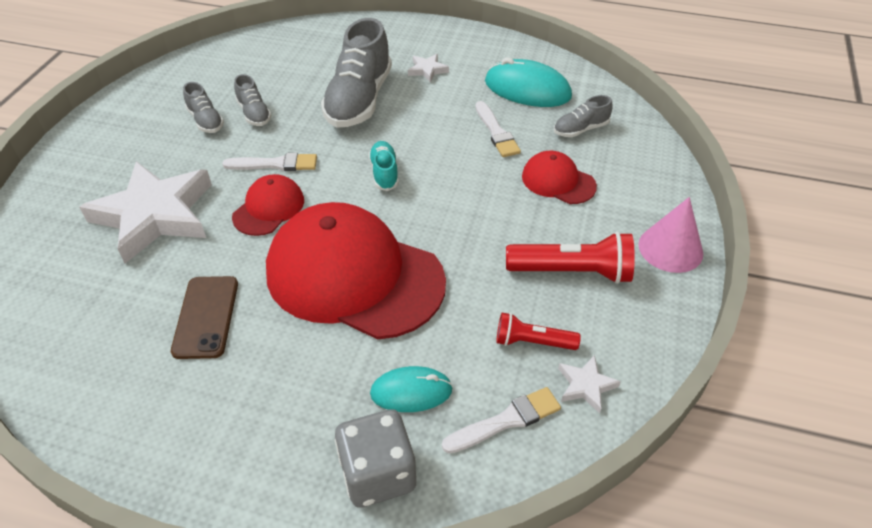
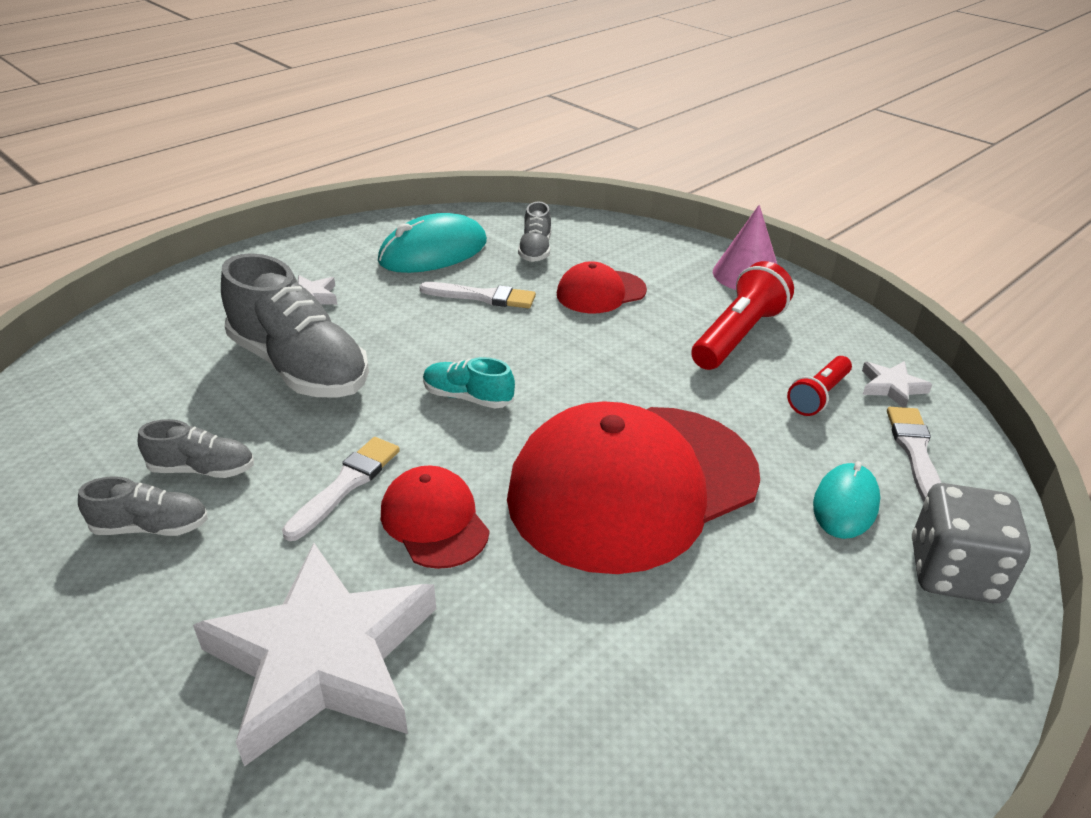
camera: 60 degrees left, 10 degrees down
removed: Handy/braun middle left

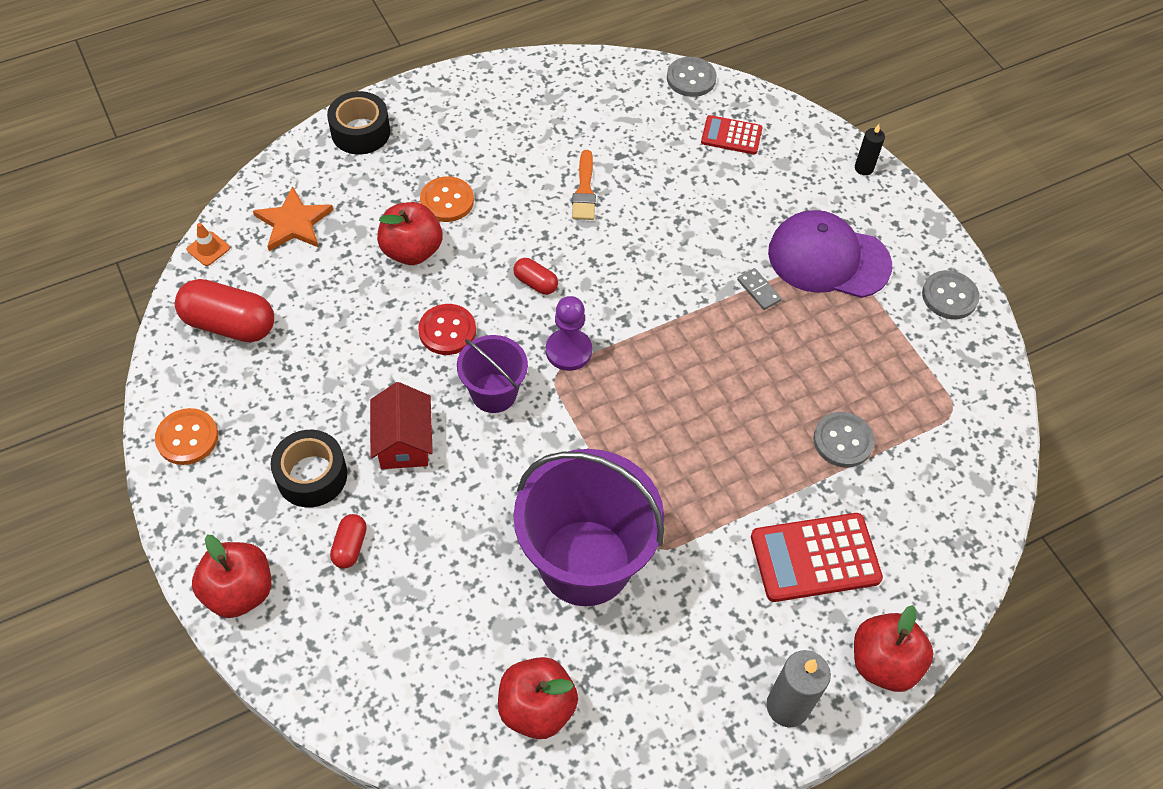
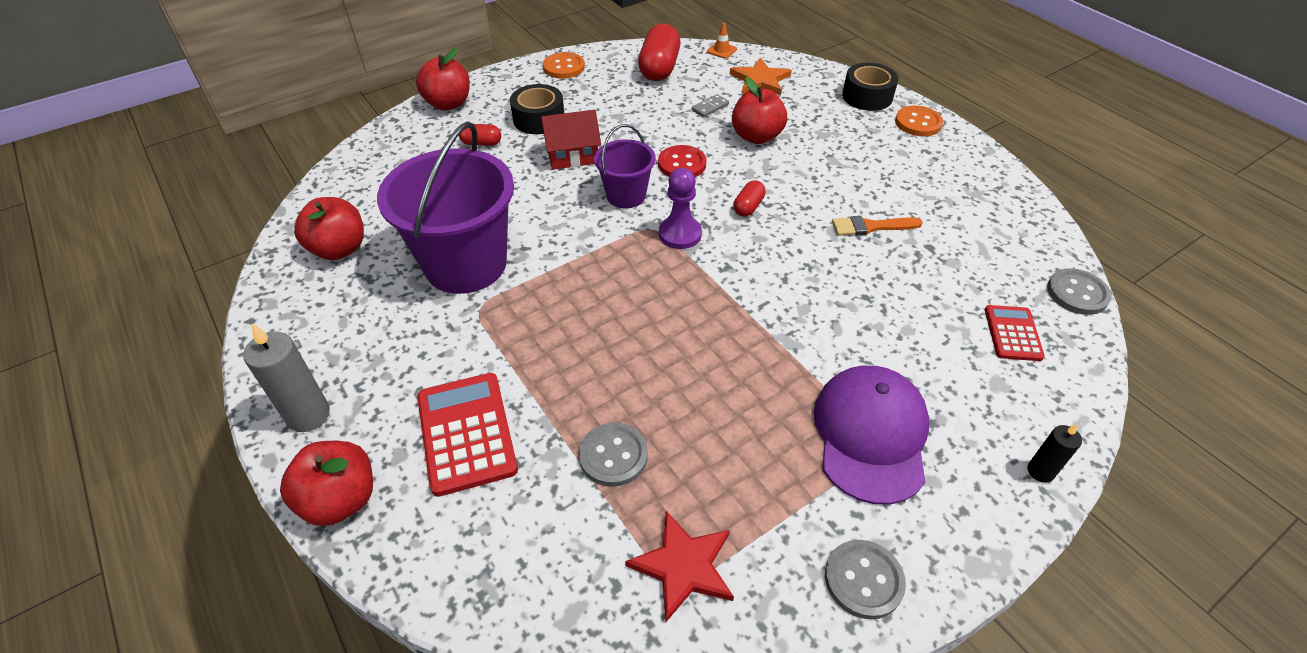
camera: 85 degrees right, 10 degrees down
added: Stern/rot bottom centre
moved: Dominostein/grau centre to top centre; Knopf/orange (2nd from left) top centre to top right

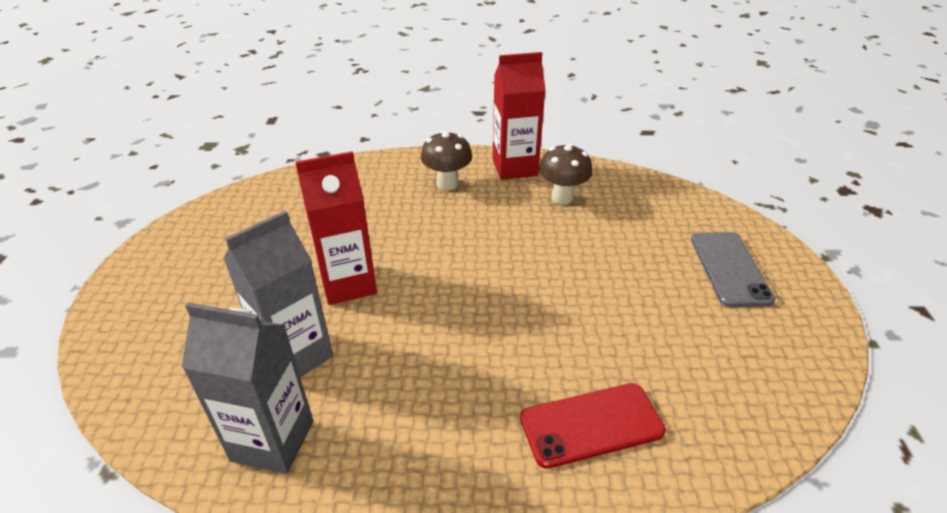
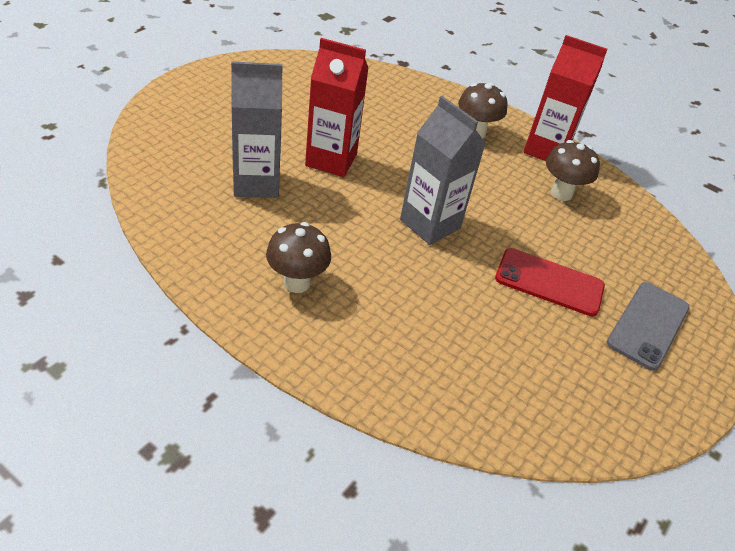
camera: 30 degrees right, 5 degrees up
added: Pilz/braun (1st from left) centre
moved: Getränkekarton/grau (1st from left in the first image) bottom left to Getränkekarton/grau (2nd from left) top centre; Handy/rot bottom centre to middle right

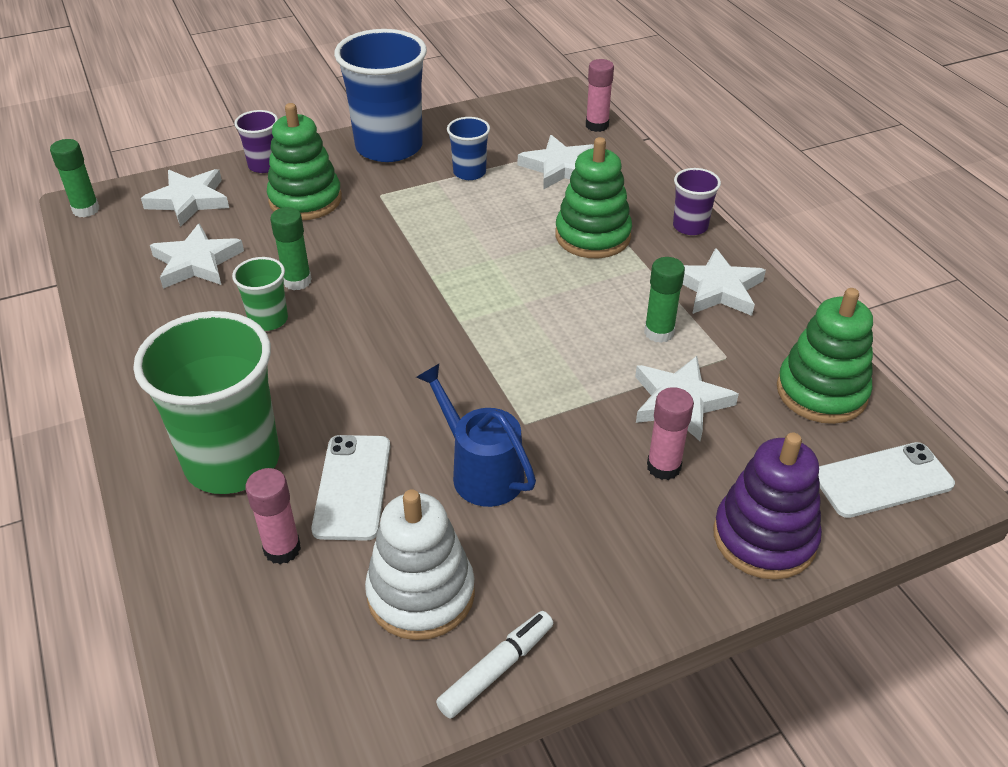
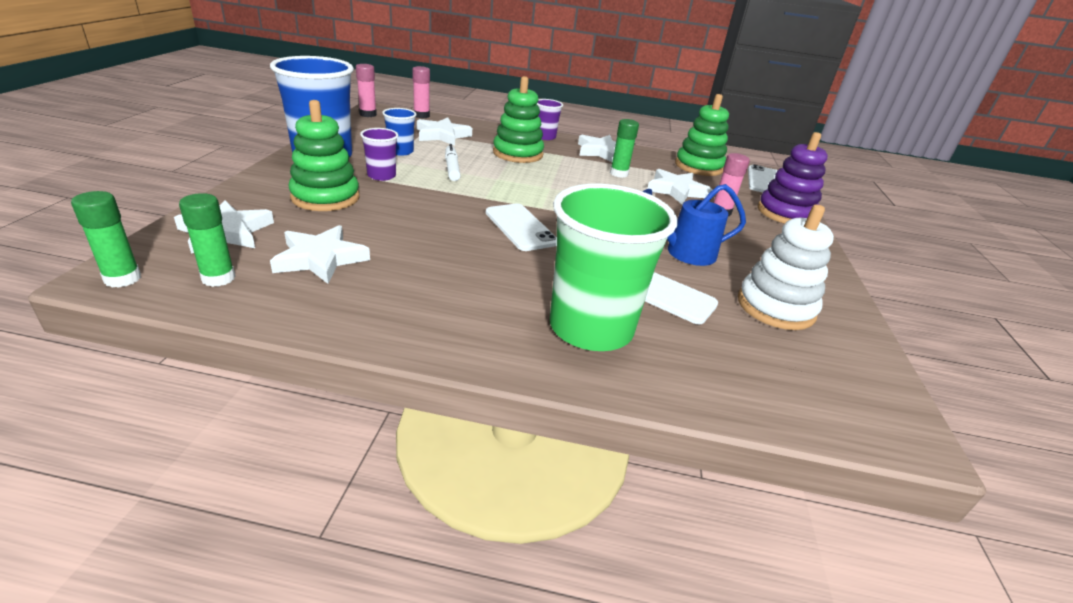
camera: 60 degrees left, 10 degrees down
removed: Becher/grün (2nd from left) middle left
added: Handy/weiß (1st from left) centre
moved: Klebestift/grün (2nd from left) top left to middle left; Klebestift/rosa (1st from left) bottom left to top centre; Becher/lila (1st from left) top left to top centre; Filzstift/weiß bottom centre to top centre

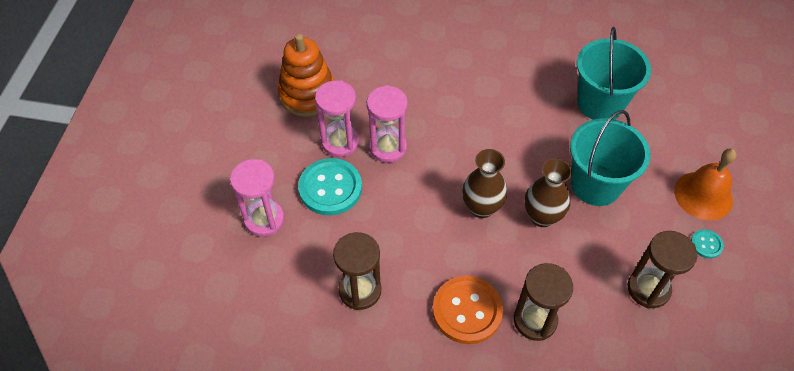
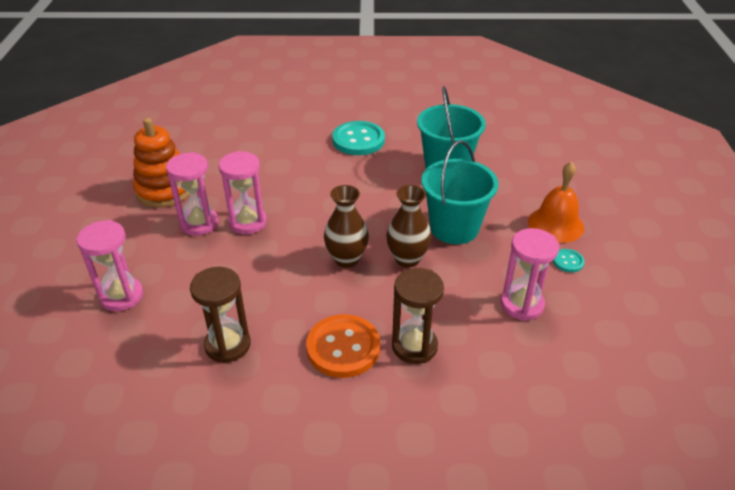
camera: 10 degrees left, 15 degrees down
moved: Knopf/türkis (1st from left) centre to top centre
recoloured: Sanduhr/braun (3rd from left) bottom right to Sanduhr/rosa (4th from left) middle right

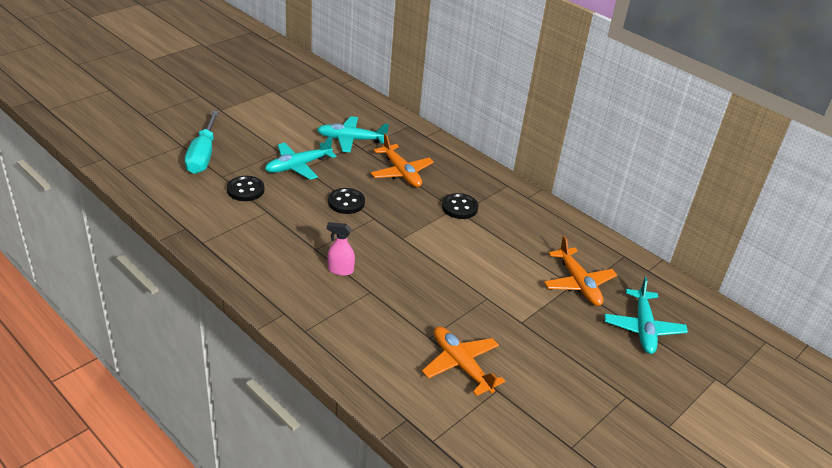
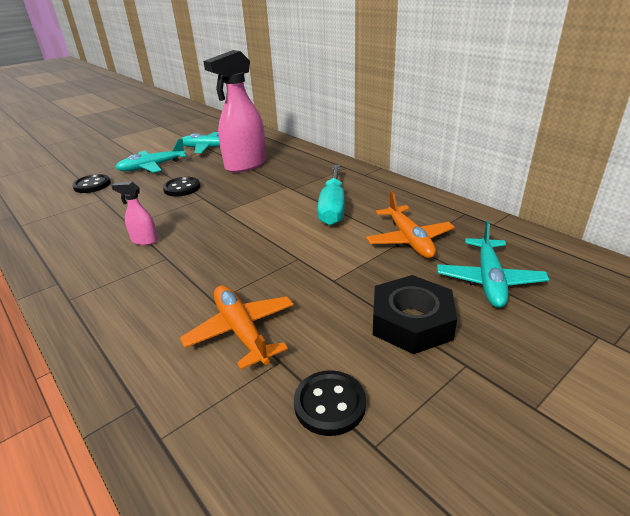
camera: 10 degrees right, 5 degrees down
added: Sechskantmutter/schwarz centre
moved: Knopf/schwarz (3rd from left) centre to bottom centre; Schraubenzieher/türkis top left to centre
replaced: Flugzeug/orange (1st from left) centre to Sprühflasche/rosa (2nd from left) top centre

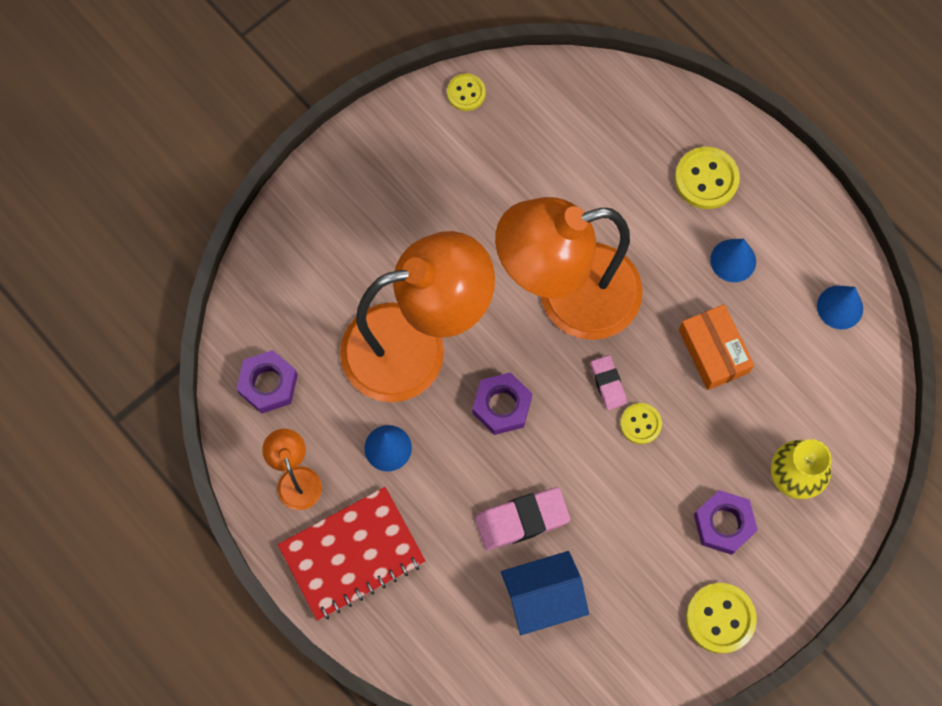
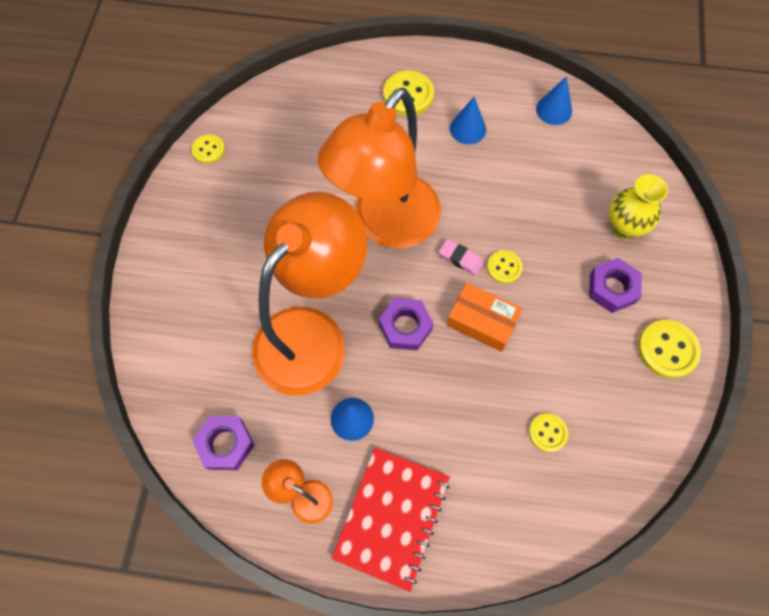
camera: 40 degrees left, 5 degrees down
removed: Radiergummi/rosa (1st from left) bottom centre
moved: Schachtel/orange middle right to centre
replaced: Haus/blau bottom centre to Knopf/gelb (4th from left) bottom right

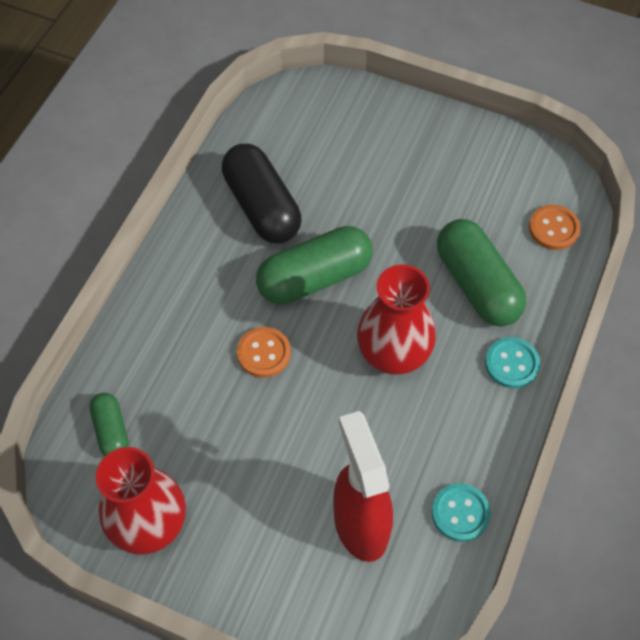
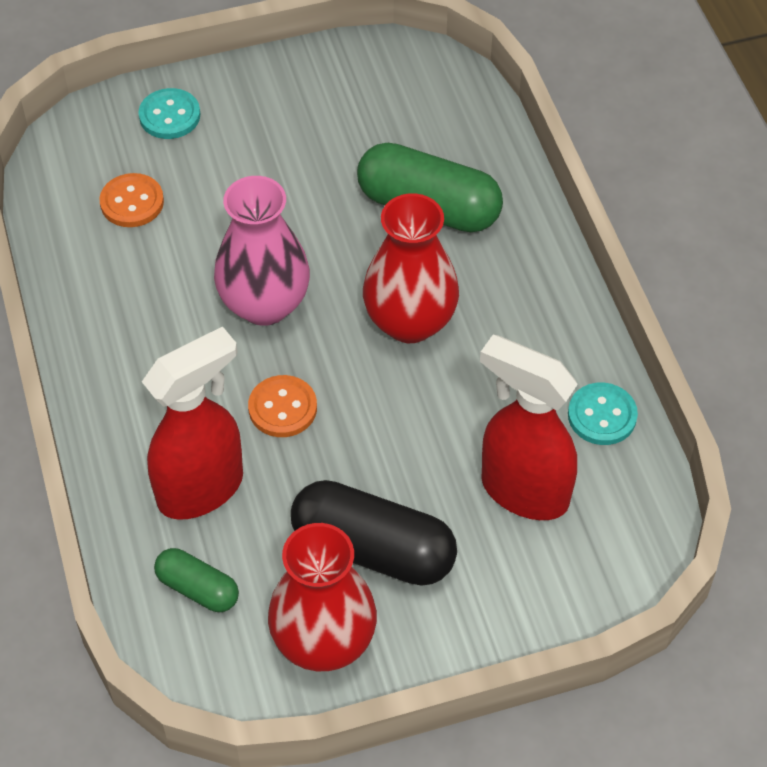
camera: 40 degrees left, 5 degrees down
added: Sprühflasche/rot (1st from left) middle left
moved: Knopf/orange (2nd from left in the first image) middle right to Knopf/orange (1st from left) top left; Knopf/türkis (2nd from left in the first image) middle right to Knopf/türkis (1st from left) top left; Kapsel/schwarz top centre to bottom centre
replaced: Kapsel/grün (2nd from left) centre to Vase/rosa top centre

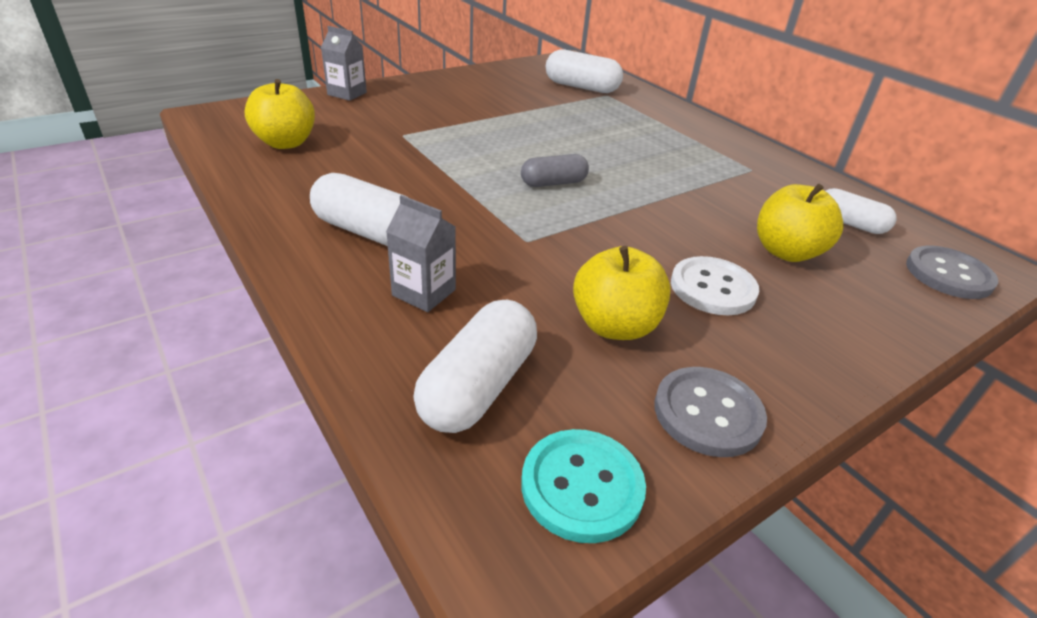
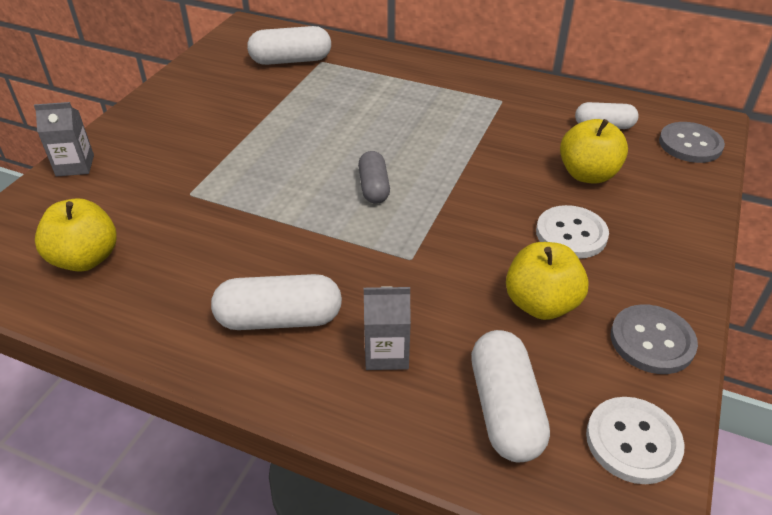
camera: 30 degrees left, 5 degrees up
recoloured: Knopf/türkis bottom centre to Knopf/weiß (2nd from left) bottom right
turned: Kapsel/grau top centre = centre 45 degrees counterclockwise

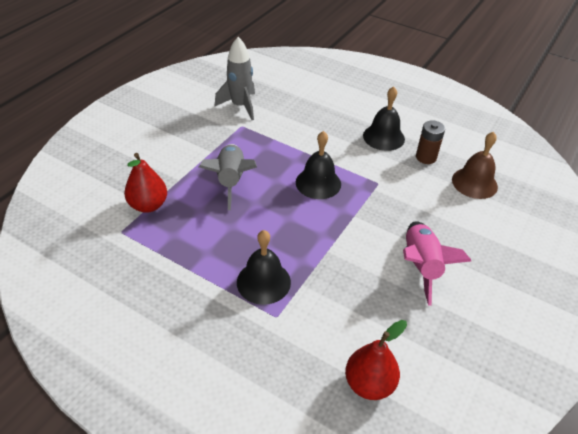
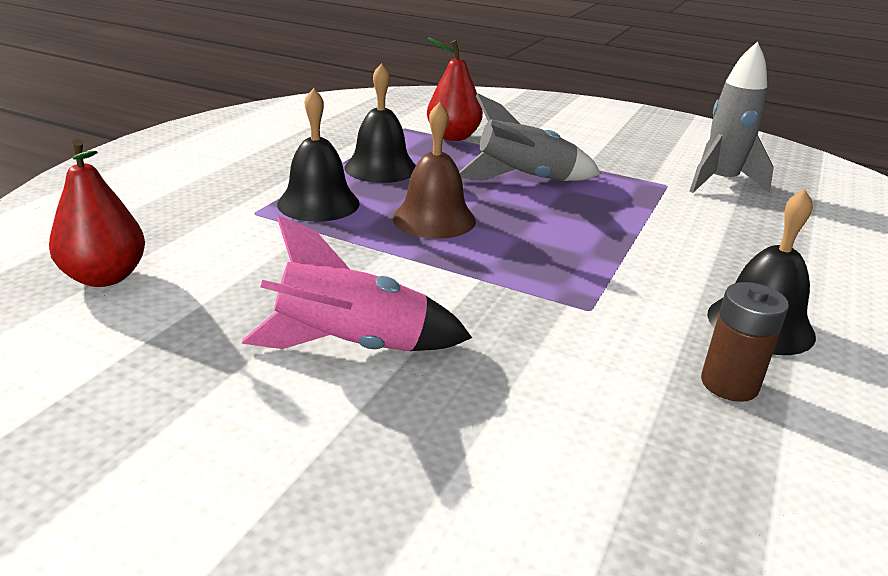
camera: 85 degrees right, 15 degrees down
moved: Glocke/schwarz (2nd from left) centre to top centre; Glocke/braun middle right to top centre

